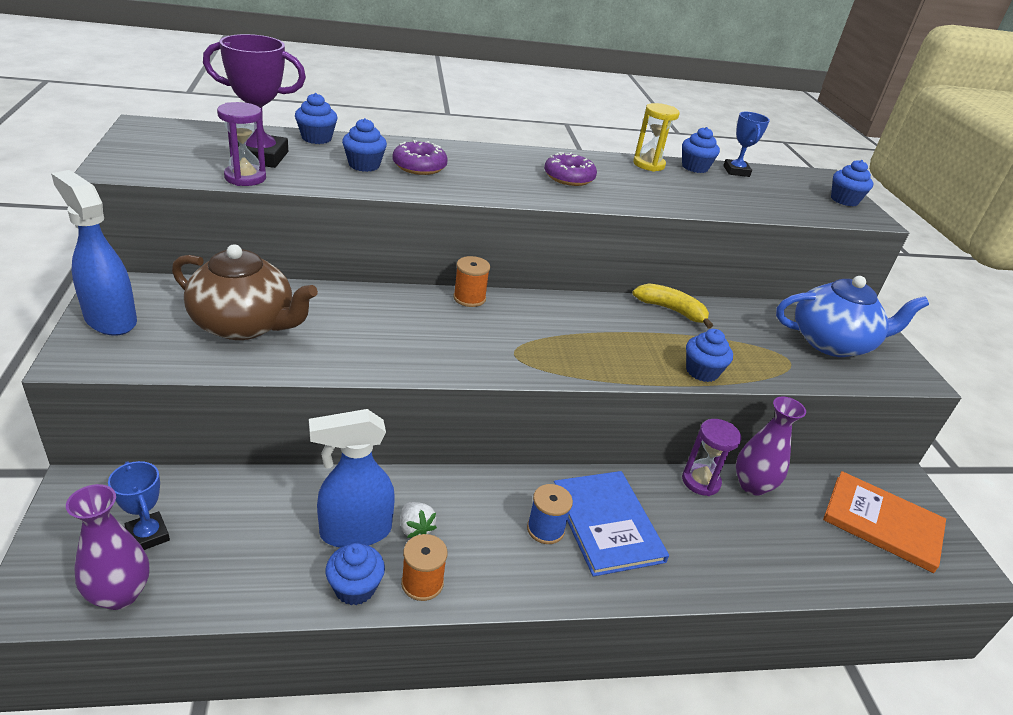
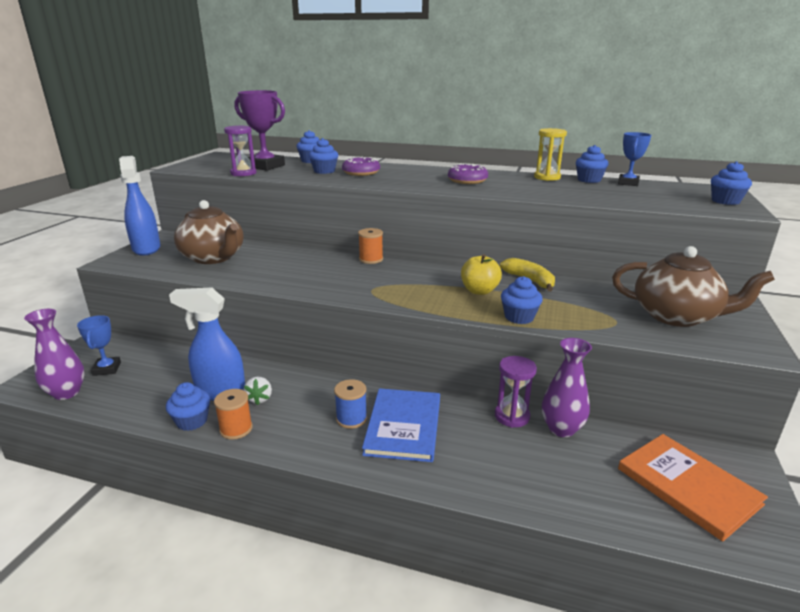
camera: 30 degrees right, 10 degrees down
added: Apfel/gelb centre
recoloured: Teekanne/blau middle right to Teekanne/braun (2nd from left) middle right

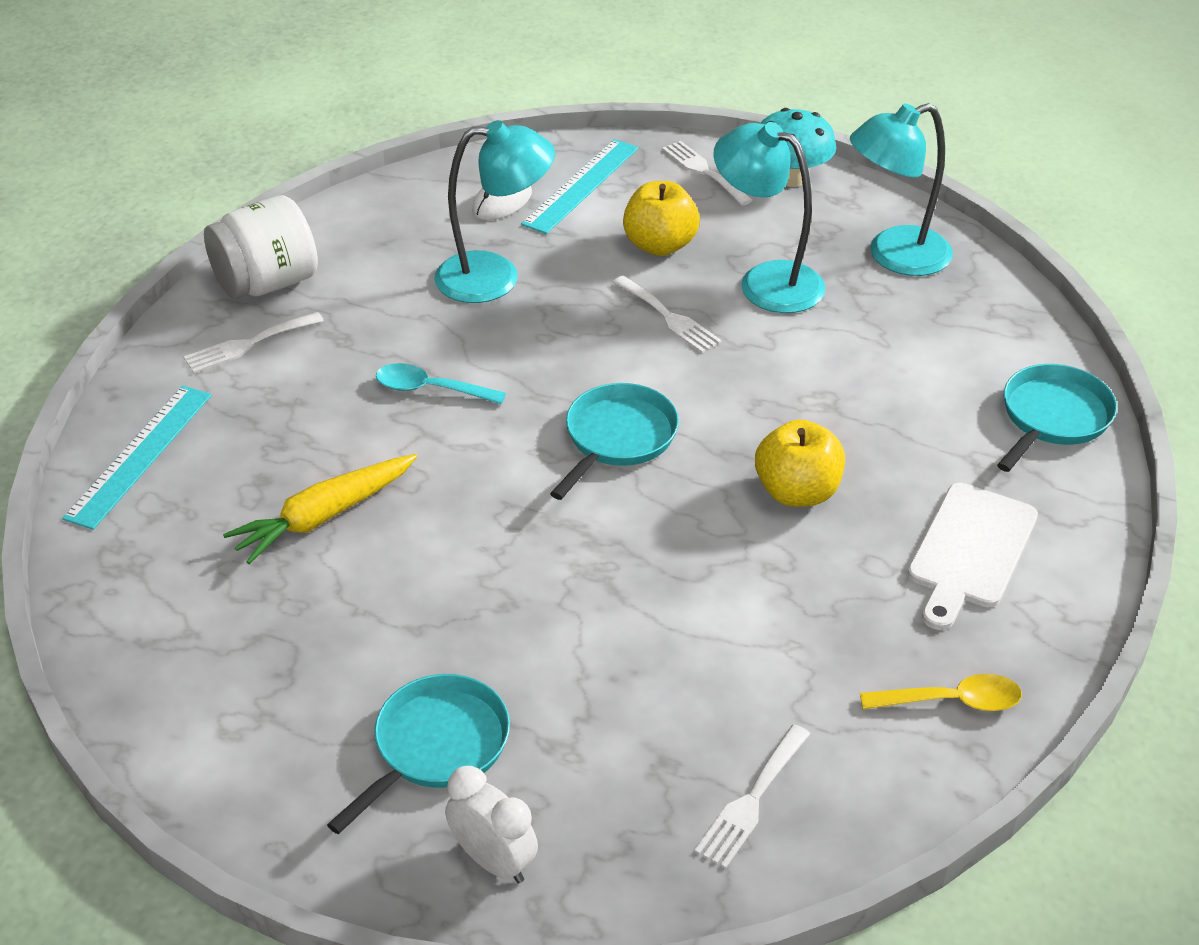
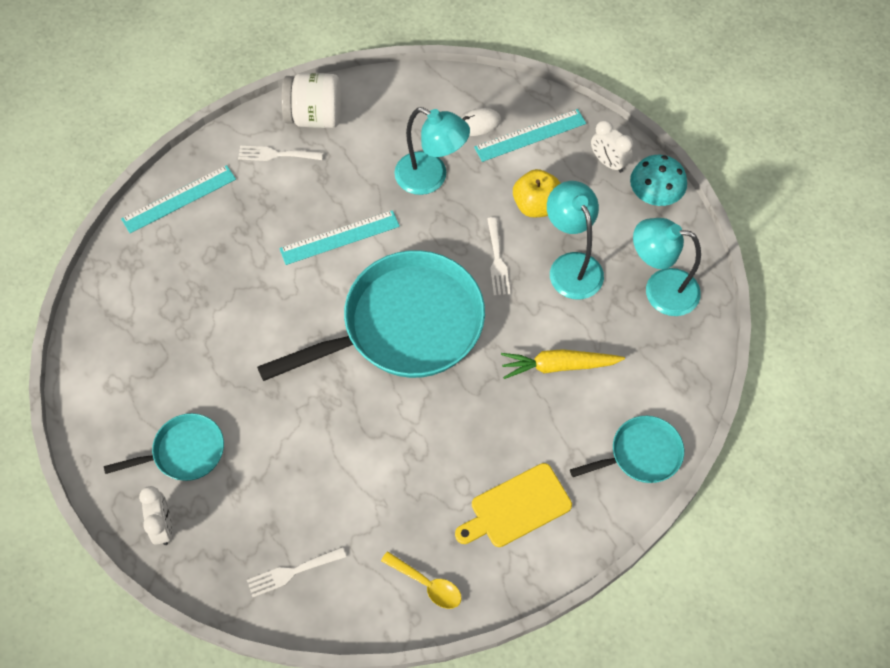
camera: 35 degrees right, 20 degrees up
removed: Apfel/gelb (2nd from left) middle right
moved: Karotte/gelb middle left to centre
replaced: Löffel/türkis centre to Lineal/türkis (2nd from left) centre; Gabel/weiß (3rd from left) top centre to Wecker/weiß (2nd from left) top right
recoloured: Schneidebrett/weiß middle right to Schneidebrett/gelb bottom centre
resized: Pfanne/türkis (2nd from left) centre = centre x2.06

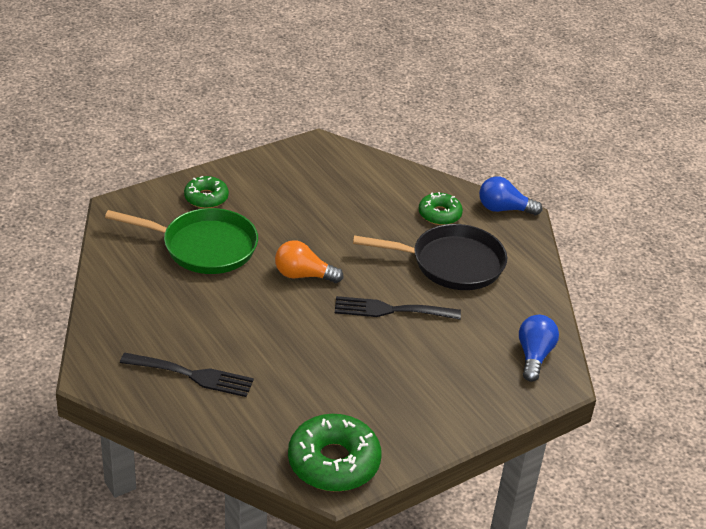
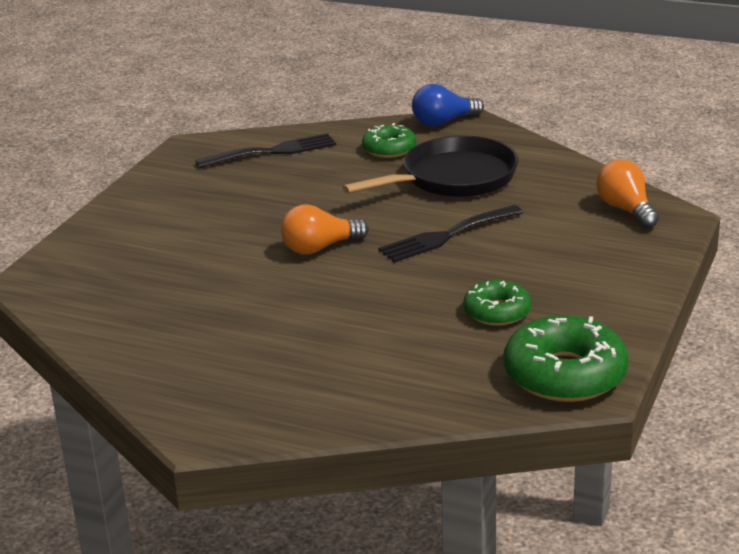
camera: 30 degrees left, 10 degrees down
removed: Pfanne/grün middle left
moved: Gabel/schwarz (1st from left) bottom left to top centre; Donut/grün (1st from left in the first image) middle left to Donut/grün (2nd from left) middle right
recoloured: Glühbirne/blau (2nd from left) middle right to Glühbirne/orange (2nd from left) middle right

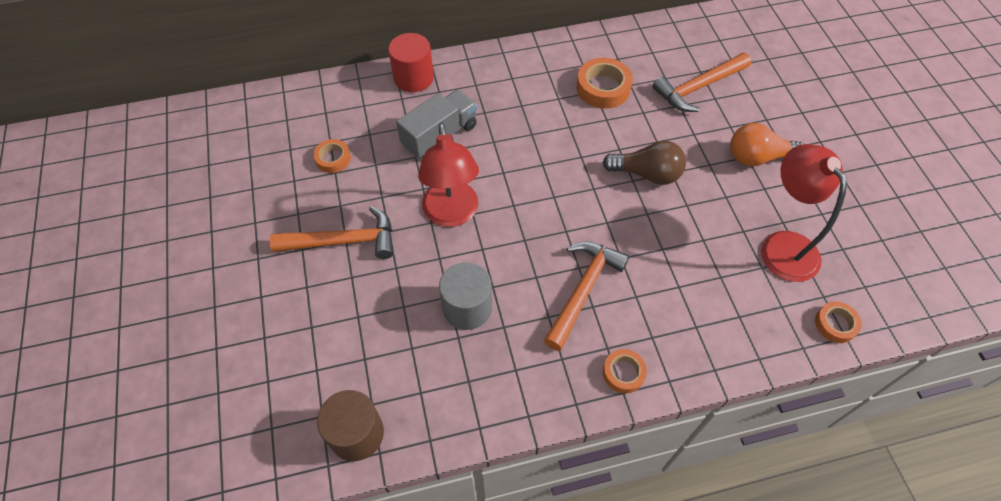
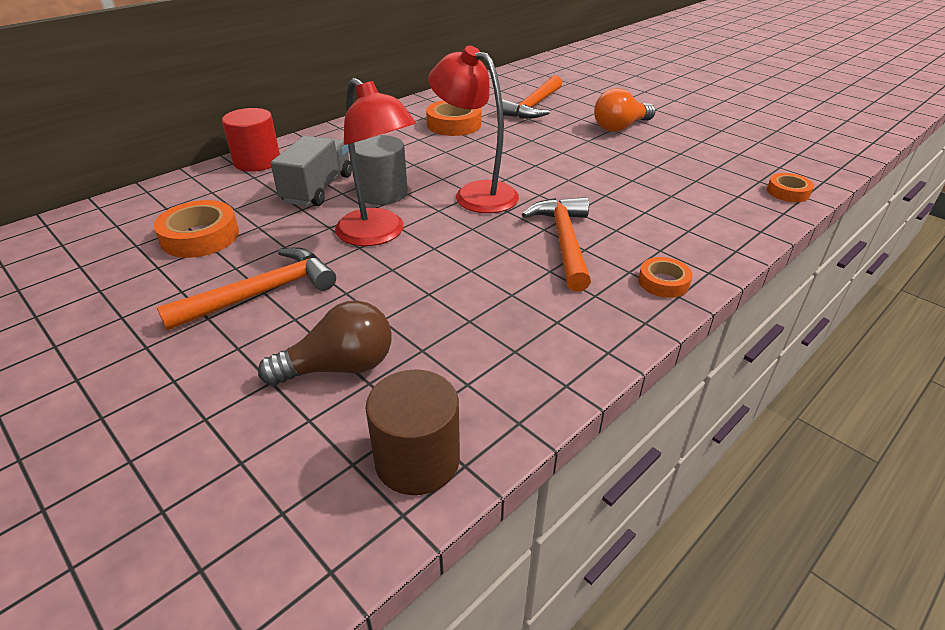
camera: 30 degrees left, 20 degrees down
moved: Glühbirne/braun top centre to centre; Vollzylinder/grau centre to top centre; Lampe/rot (2nd from left) middle right to top centre
resized: Klebeband/orange (1st from left) top left = middle left x1.65

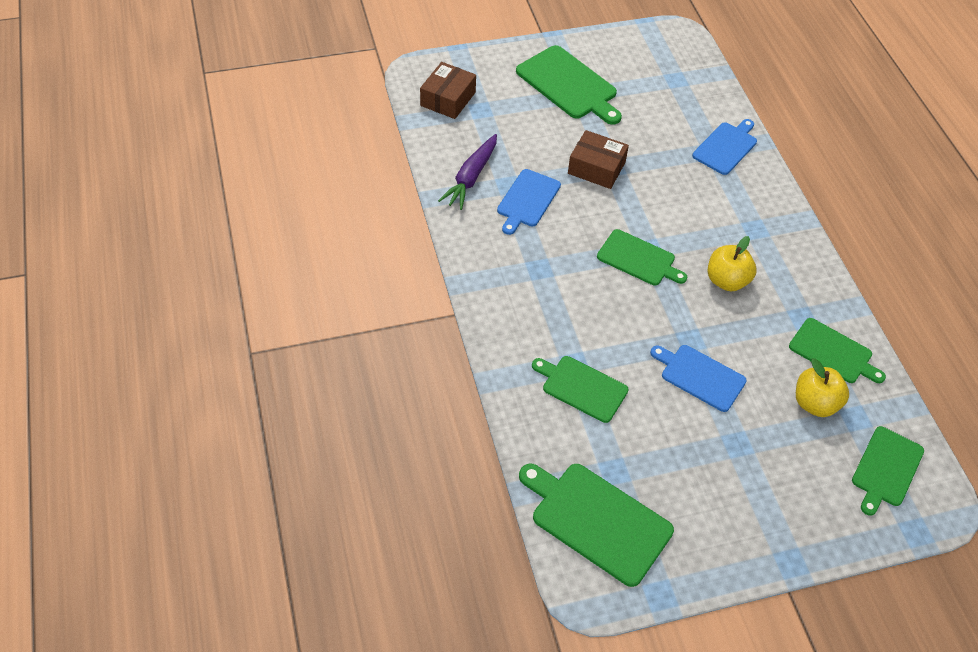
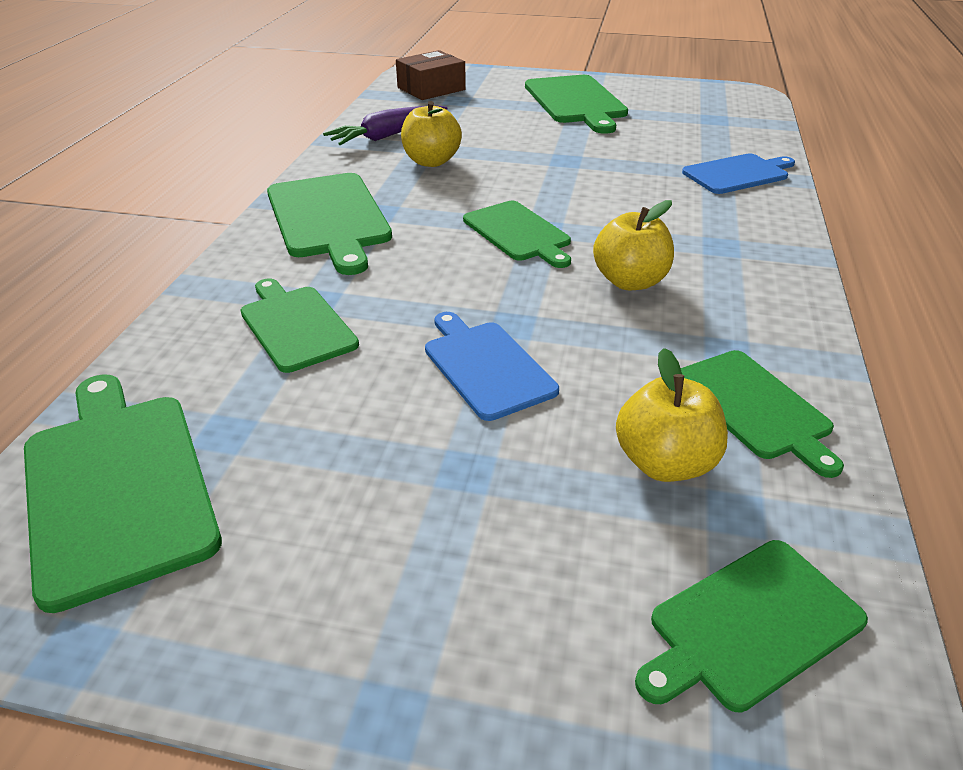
camera: 30 degrees right, 15 degrees down
removed: Schachtel/braun (2nd from left) top centre
added: Schneidebrett/grün (3rd from left) top centre
replaced: Schneidebrett/blau (1st from left) top centre to Apfel/gelb (1st from left) top centre

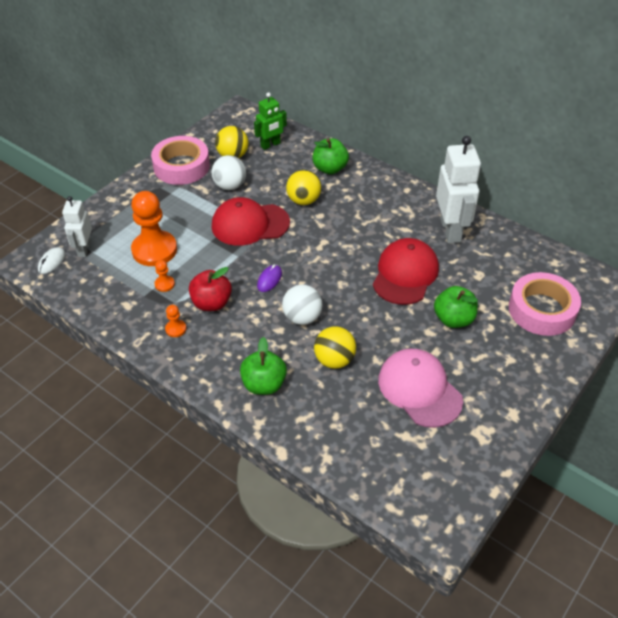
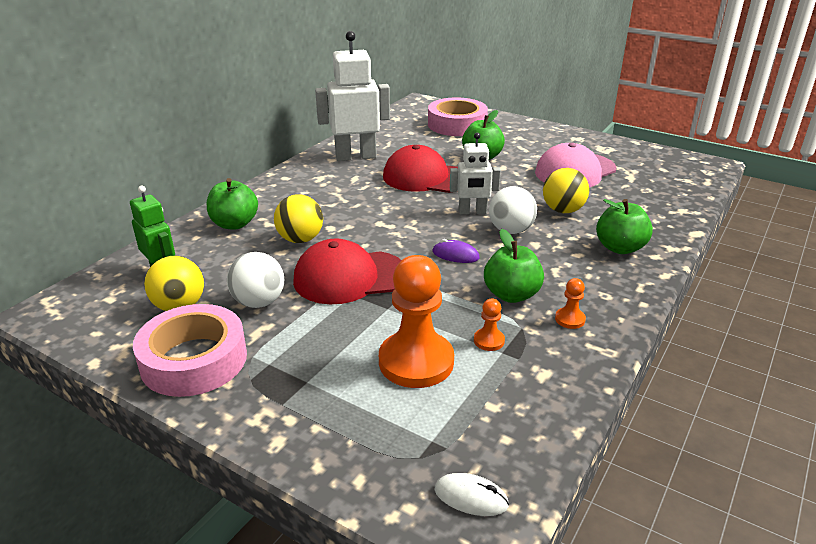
camera: 95 degrees left, 15 degrees down
moved: Roboter/weiß (1st from left in the first image) middle left to Roboter/weiß (2nd from left) top centre
recoloured: Apfel/rot centre to Apfel/grün (3rd from left) centre
turned: Kappe/rot (1st from left) centre = centre 90 degrees clockwise

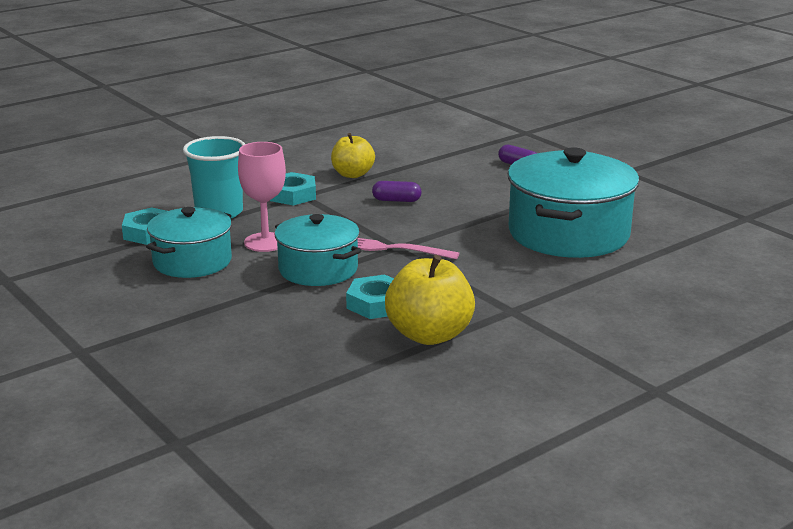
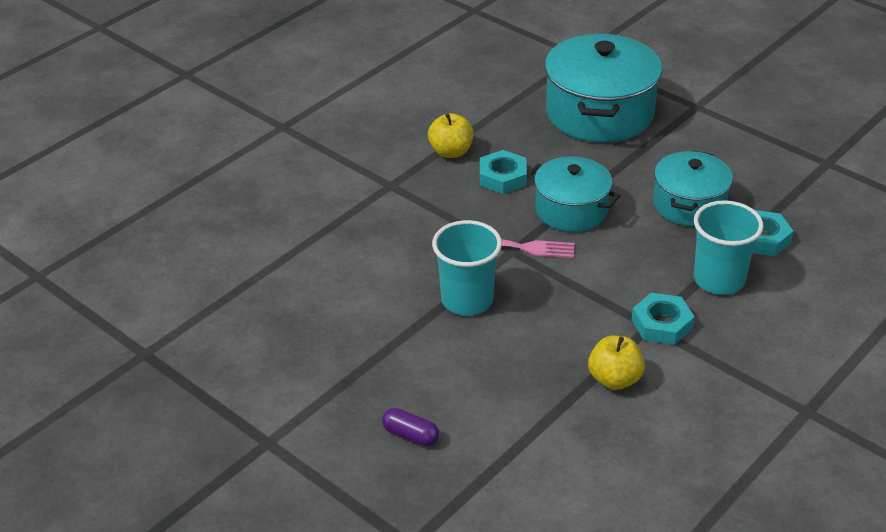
camera: 170 degrees right, 15 degrees up
removed: Kelch/rosa middle left; Kapsel/lila (1st from left) centre
added: Becher/türkis (1st from left) centre
moved: Kochtopf/türkis (3rd from left in the first image) middle right to Kochtopf/türkis (2nd from left) top right
resized: Apfel/gelb (2nd from left in the first image) centre = top centre x0.66

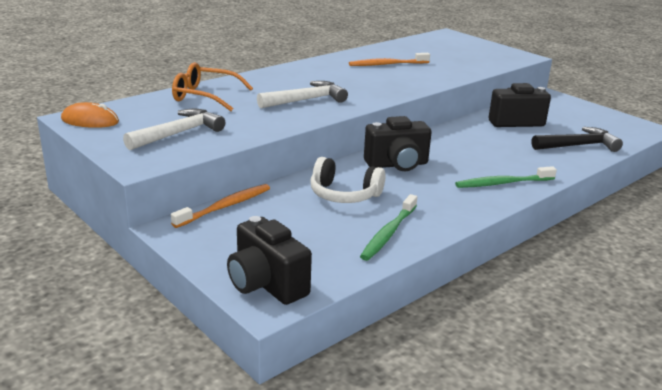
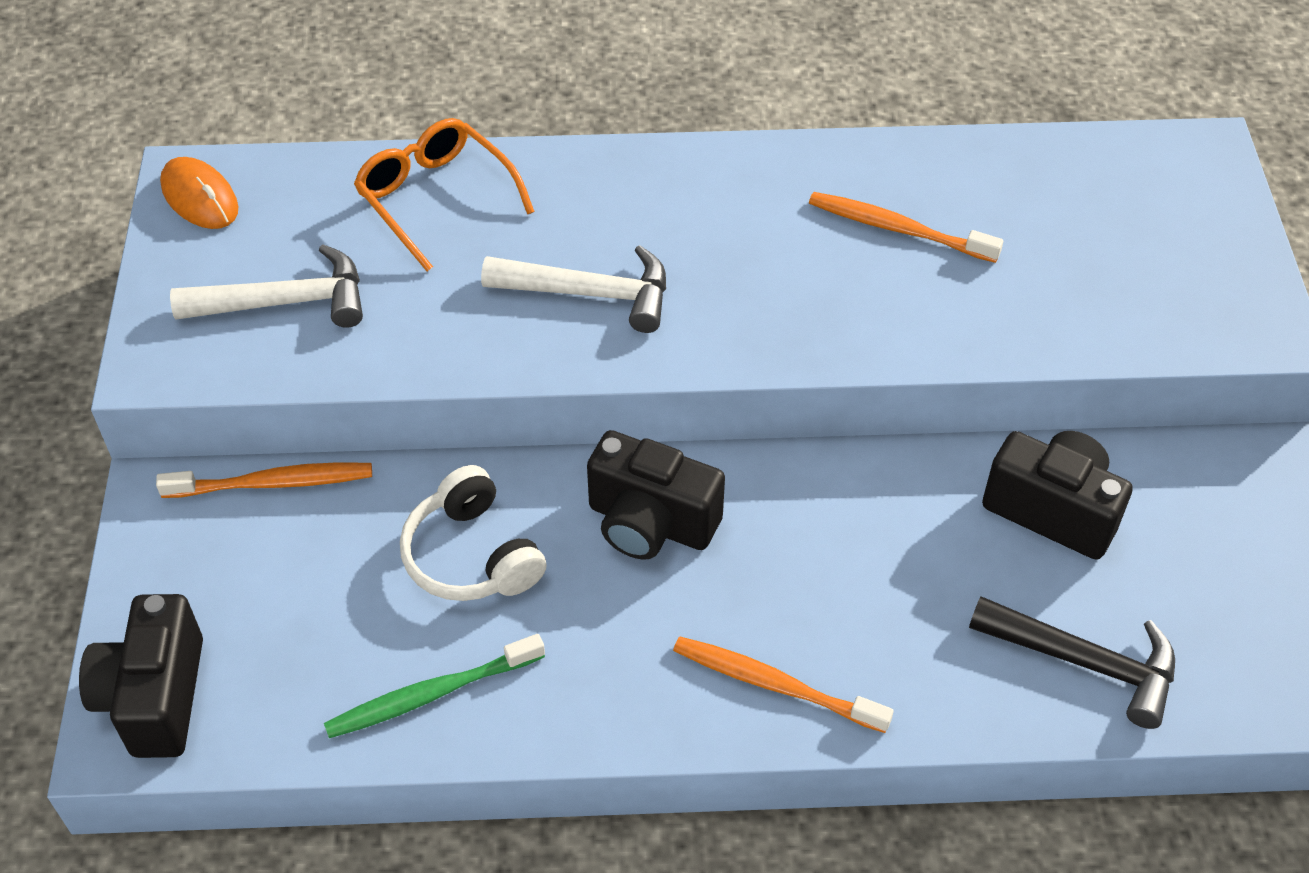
camera: 40 degrees right, 25 degrees up
recoloured: Zahnbürste/grün (2nd from left) middle right to Zahnbürste/orange (2nd from left) bottom centre

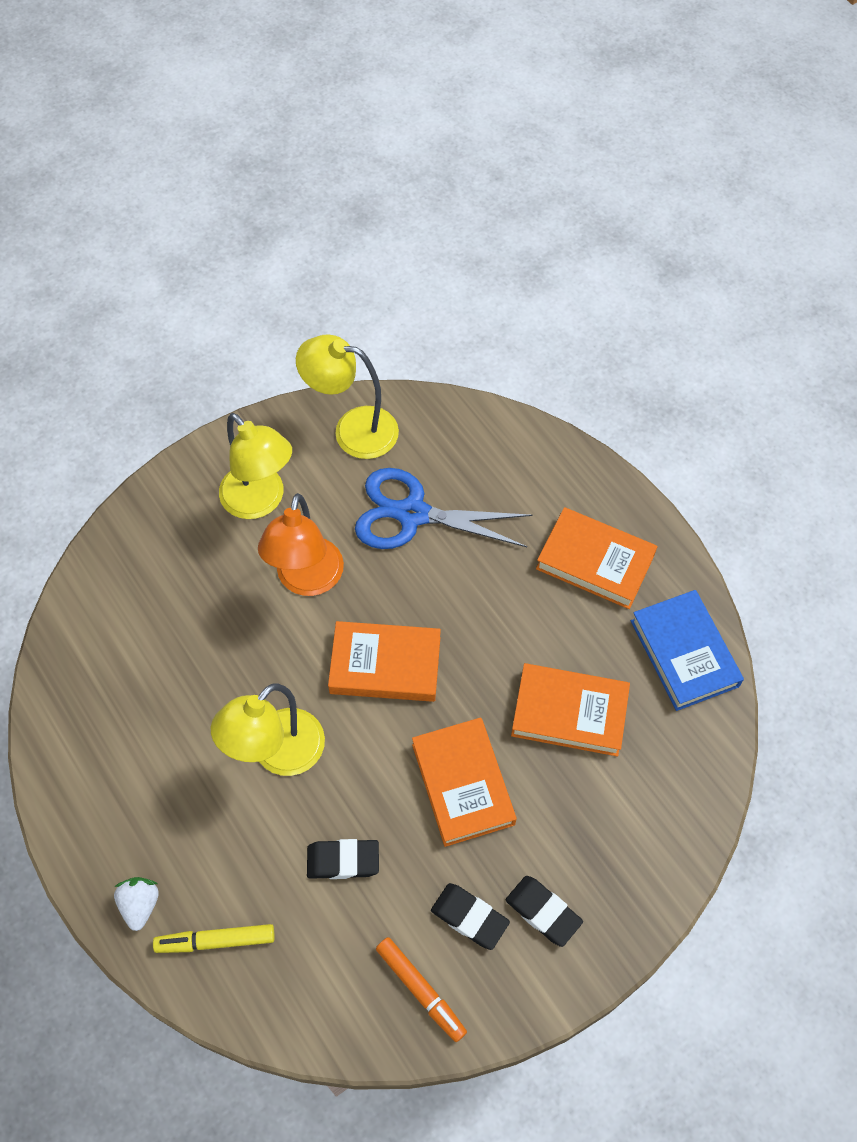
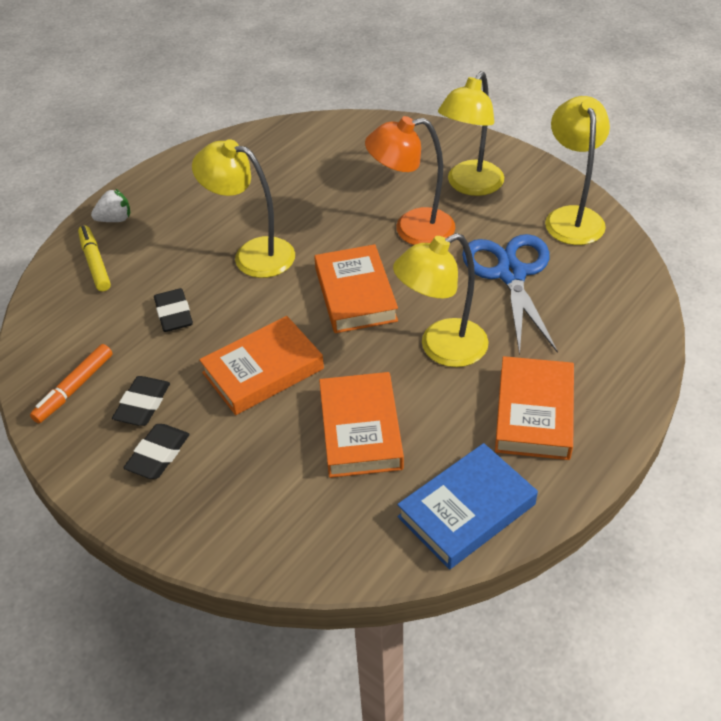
camera: 75 degrees right, 15 degrees down
added: Lampe/gelb (2nd from left) centre

